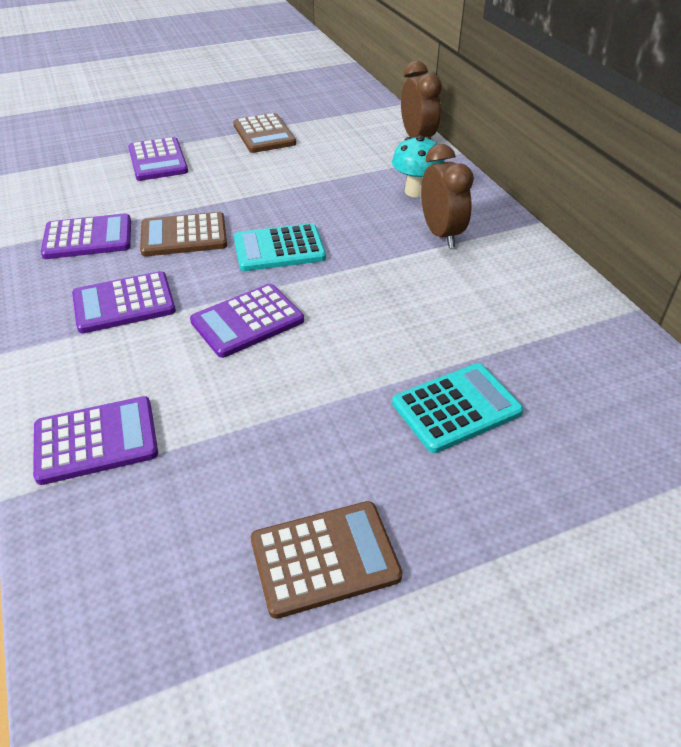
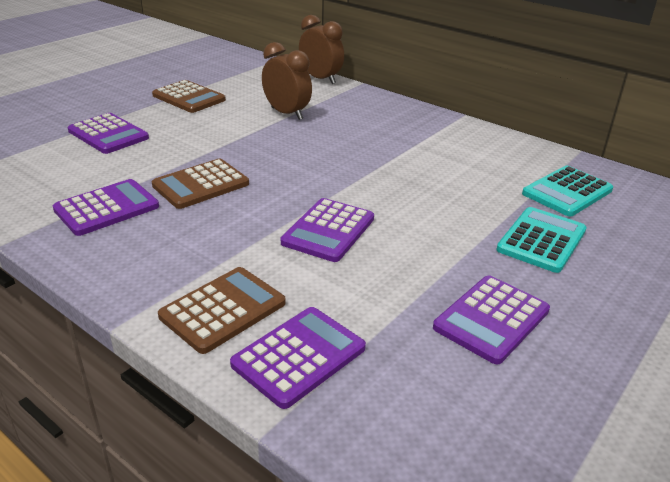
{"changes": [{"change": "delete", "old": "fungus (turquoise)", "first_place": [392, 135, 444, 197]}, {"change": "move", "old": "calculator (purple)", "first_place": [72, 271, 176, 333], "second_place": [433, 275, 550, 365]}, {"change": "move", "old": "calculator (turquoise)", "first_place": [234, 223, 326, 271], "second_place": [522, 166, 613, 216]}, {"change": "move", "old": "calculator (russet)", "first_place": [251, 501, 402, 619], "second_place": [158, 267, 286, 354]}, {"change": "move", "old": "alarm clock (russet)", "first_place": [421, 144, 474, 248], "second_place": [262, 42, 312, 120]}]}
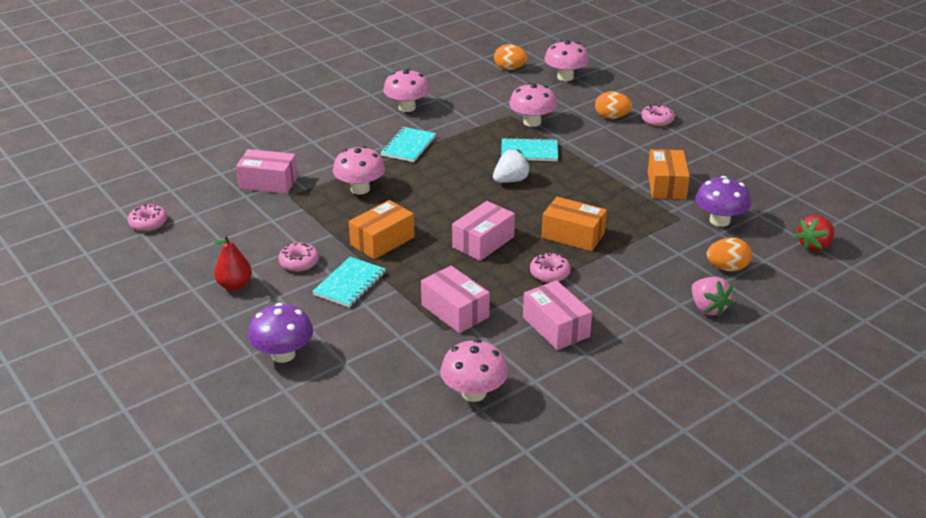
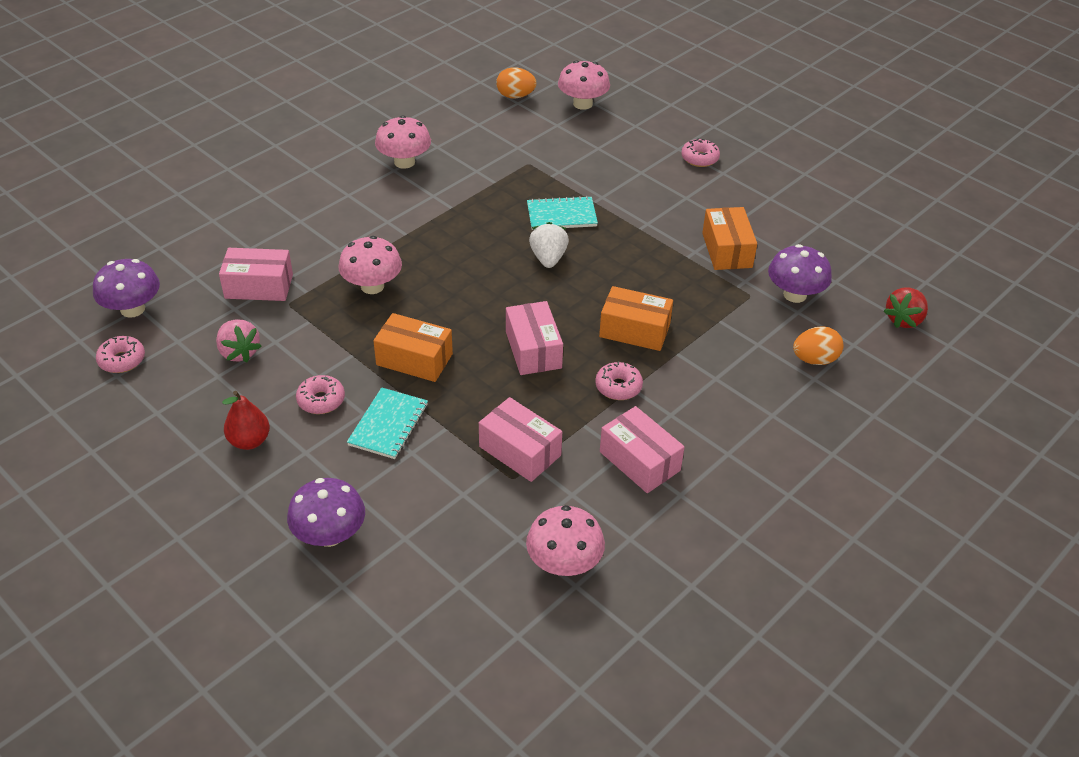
{"changes": [{"change": "delete", "old": "exercise book (turquoise)", "first_place": [380, 127, 436, 162]}, {"change": "delete", "old": "fungus (pink)", "first_place": [509, 83, 557, 127]}, {"change": "delete", "old": "egg (orange-coloured)", "first_place": [595, 91, 632, 119]}, {"change": "insert", "new": "fungus (purple)", "second_place": [93, 259, 160, 318]}, {"change": "move", "old": "berry (pink)", "first_place": [692, 277, 733, 317], "second_place": [216, 319, 262, 362]}, {"change": "rotate", "old": "parcel (orange-coloured)", "first_place": [349, 200, 415, 259], "second_place": [374, 313, 453, 382], "degrees": 75}, {"change": "rotate", "old": "parcel (pink)", "first_place": [452, 201, 515, 261], "second_place": [506, 301, 563, 375], "degrees": -45}, {"change": "rotate", "old": "berry (white)", "first_place": [493, 149, 531, 183], "second_place": [529, 222, 569, 268], "degrees": -45}]}
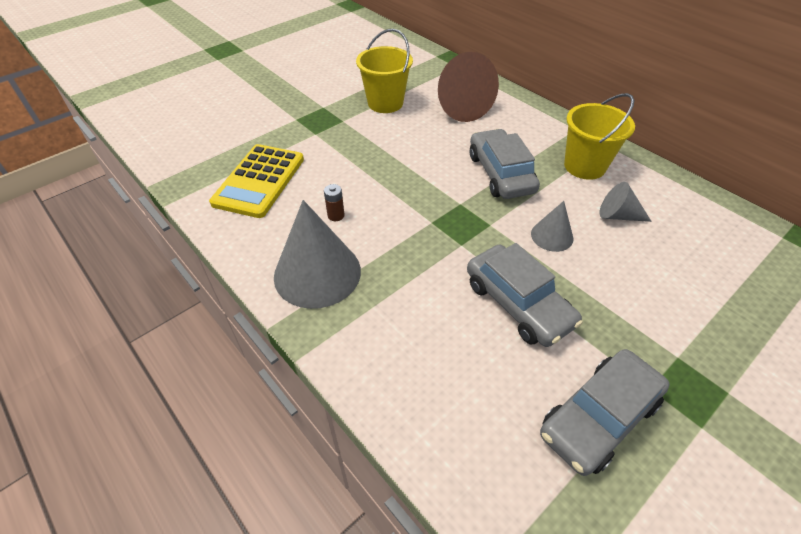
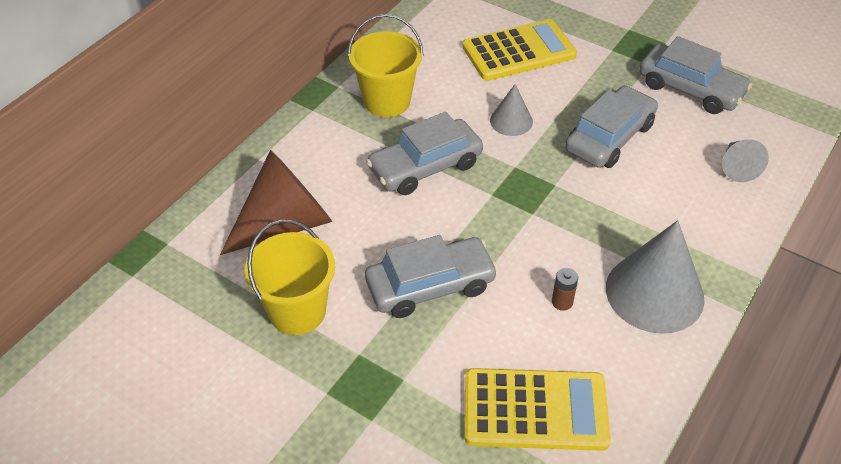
{"changes": [{"change": "insert", "new": "automobile (grey)", "second_place": [365, 235, 498, 318]}, {"change": "insert", "new": "calculator (bright yellow)", "second_place": [462, 19, 577, 81]}, {"change": "move", "old": "cone shape (grey)", "first_place": [600, 182, 652, 222], "second_place": [722, 139, 769, 182]}]}
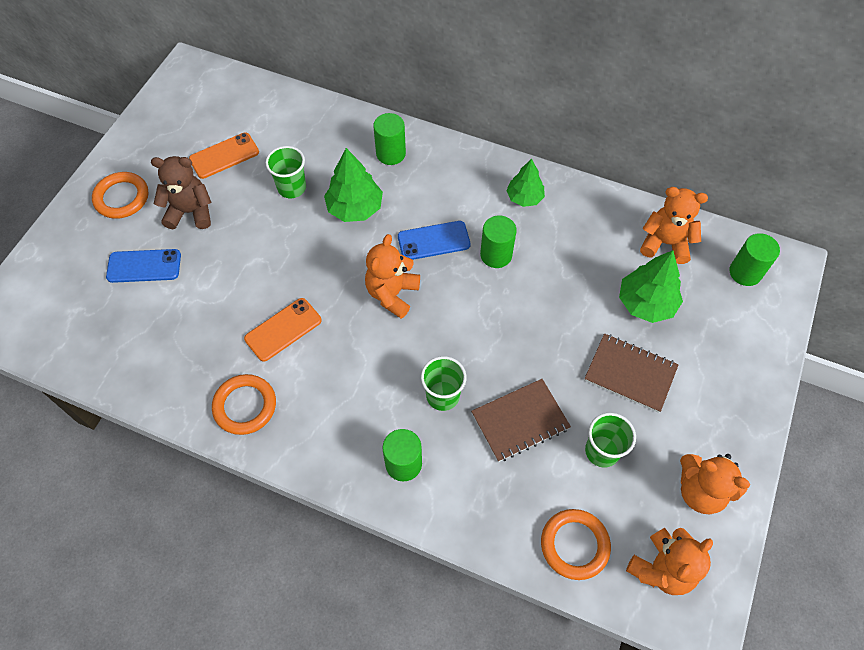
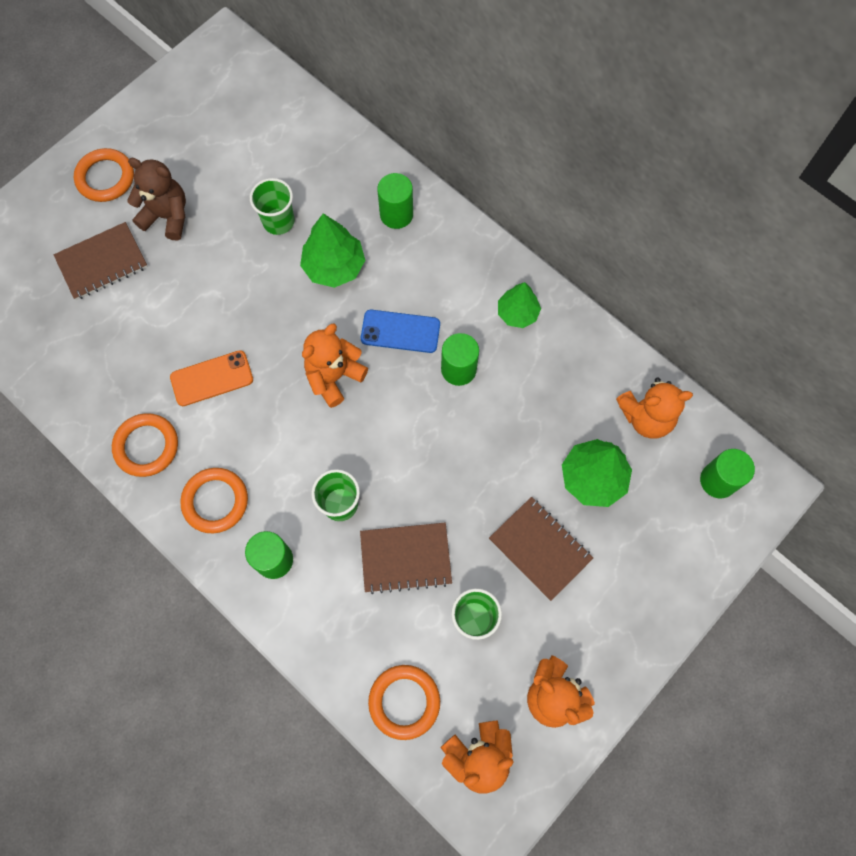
{"changes": [{"change": "delete", "old": "mobile phone (orange-coloured)", "first_place": [189, 132, 259, 179]}, {"change": "insert", "new": "ring (orange-coloured)", "second_place": [180, 468, 248, 533]}, {"change": "replace", "old": "mobile phone (cobalt)", "new": "exercise book (russet)", "first_place": [106, 249, 181, 283], "second_place": [54, 222, 148, 300]}, {"change": "rotate", "old": "teddy bear (orange-coloured)", "first_place": [640, 187, 708, 264], "second_place": [616, 377, 693, 439], "degrees": 135}]}
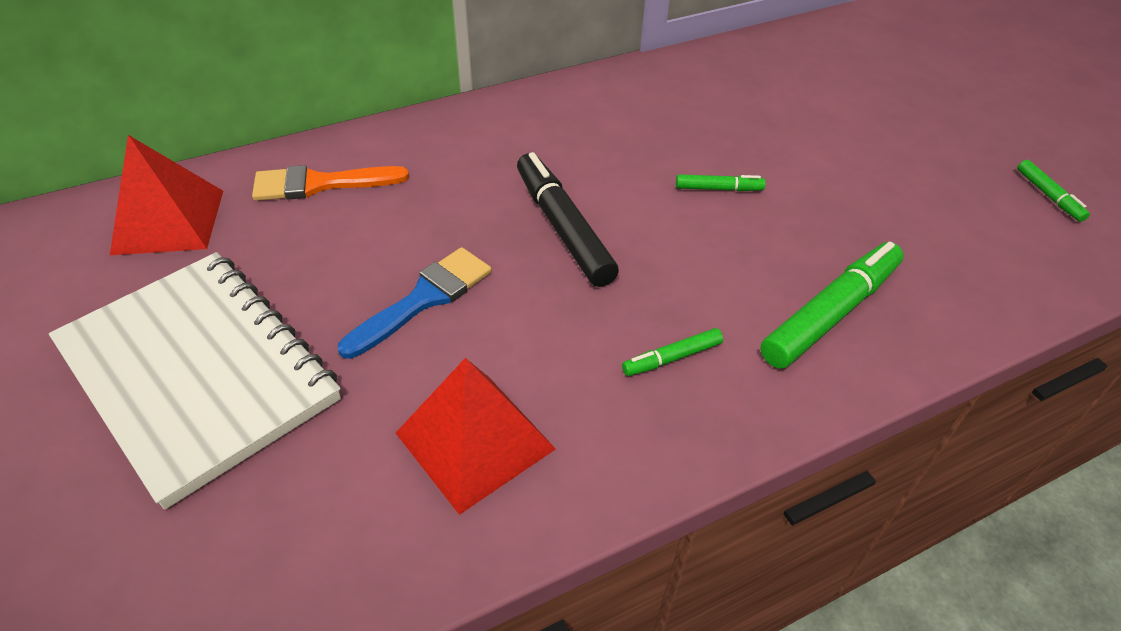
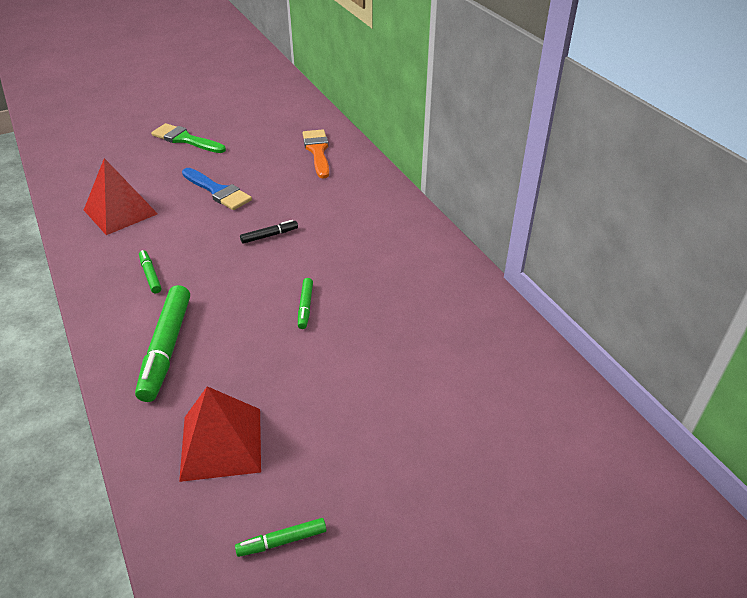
{"changes": [{"change": "move", "old": "pyramid (scarlet)", "first_place": [110, 135, 223, 255], "second_place": [179, 386, 261, 482]}, {"change": "replace", "old": "exercise book (white)", "new": "brush (leaf-green)", "first_place": [49, 252, 341, 510], "second_place": [151, 123, 226, 153]}, {"change": "rotate", "old": "felt pen (leaf-green)", "first_place": [760, 242, 904, 369], "second_place": [135, 285, 190, 402], "degrees": 45}, {"change": "resize", "old": "felt pen (ebony)", "first_place": [517, 152, 619, 287], "second_place": [240, 220, 298, 244], "factor": 0.49}]}
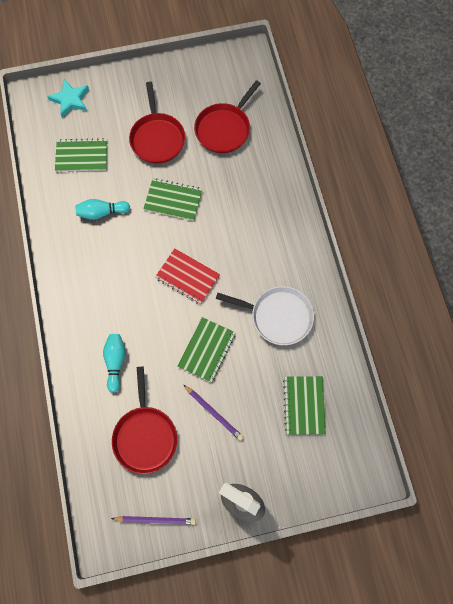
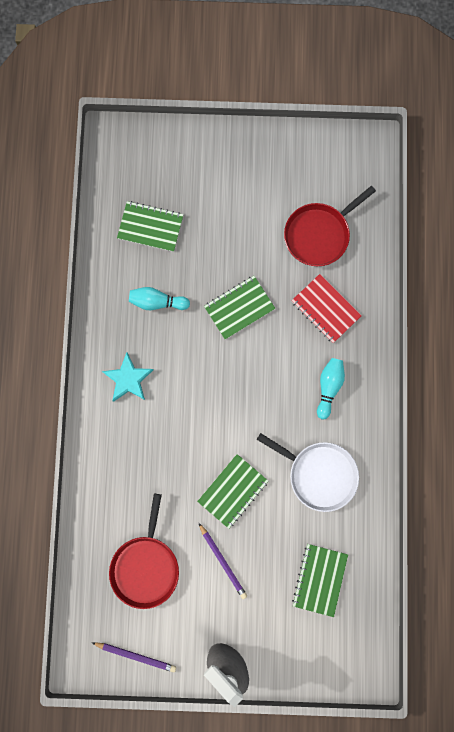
{"changes": [{"change": "delete", "old": "skillet (scarlet)", "first_place": [129, 82, 185, 164]}, {"change": "move", "old": "star shape (turquoise)", "first_place": [47, 79, 89, 118], "second_place": [102, 352, 153, 402]}, {"change": "move", "old": "tenpin (turquoise)", "first_place": [103, 334, 125, 393], "second_place": [317, 358, 345, 419]}, {"change": "move", "old": "exercise book (scarlet)", "first_place": [155, 249, 220, 304], "second_place": [291, 274, 362, 343]}, {"change": "rotate", "old": "exercise book (leaf-green)", "first_place": [143, 178, 202, 221], "second_place": [204, 276, 276, 340], "degrees": -60}]}
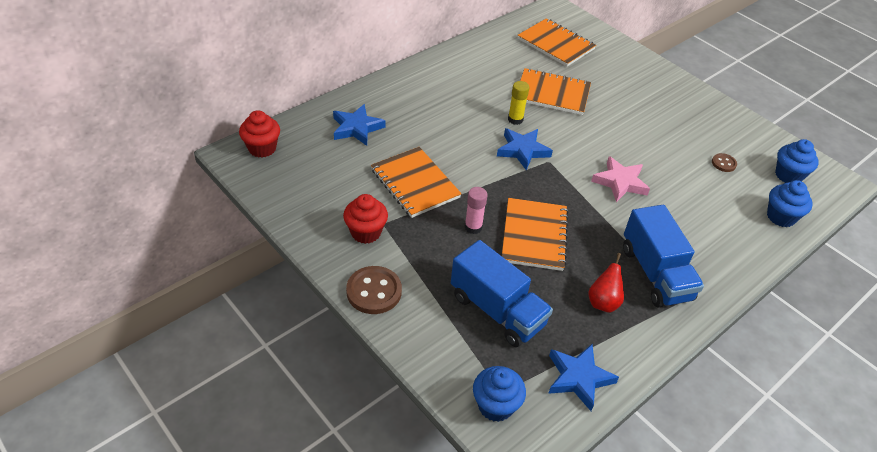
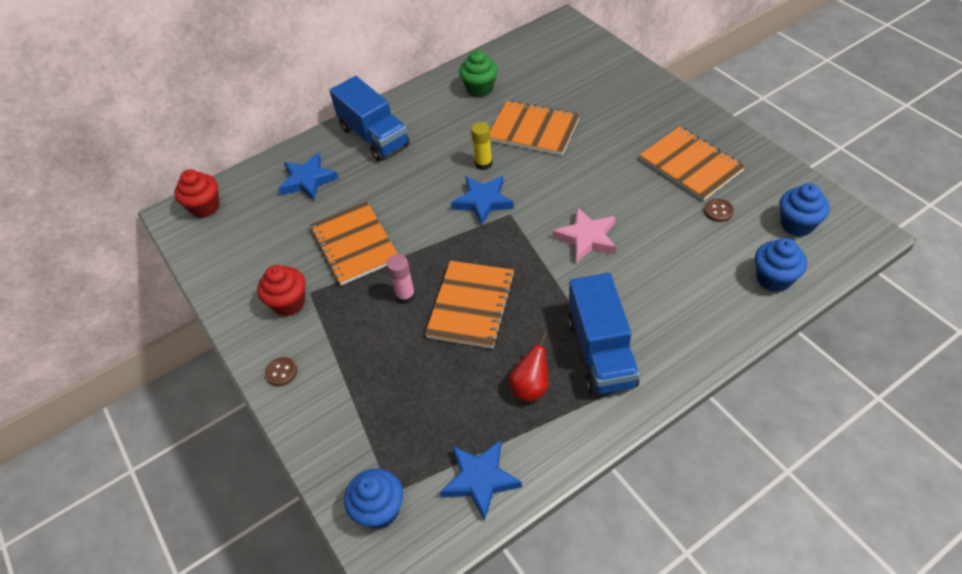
{"changes": [{"change": "insert", "new": "muffin (leaf-green)", "second_place": [459, 50, 498, 97]}, {"change": "move", "old": "toy truck (cobalt)", "first_place": [451, 240, 553, 347], "second_place": [330, 76, 410, 161]}, {"change": "move", "old": "exercise book (orange-coloured)", "first_place": [518, 18, 596, 67], "second_place": [640, 126, 745, 201]}, {"change": "resize", "old": "sewing button (russet)", "first_place": [346, 266, 402, 314], "second_place": [265, 357, 297, 386], "factor": 0.53}]}
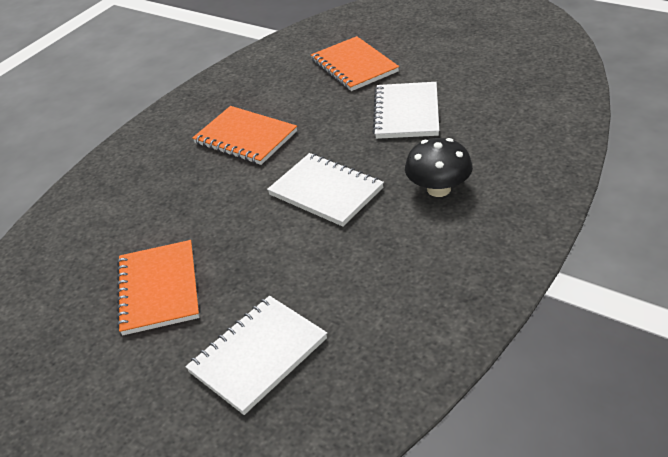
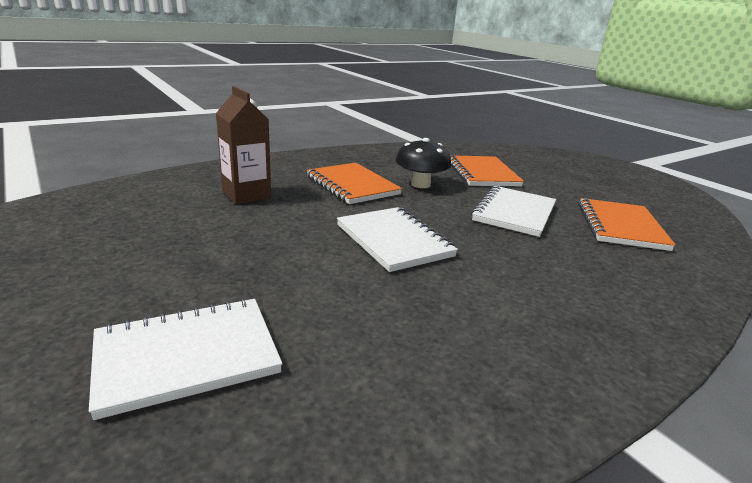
{"changes": [{"change": "insert", "new": "juice carton (russet)", "second_place": [216, 86, 271, 204]}, {"change": "move", "old": "exercise book (orange-coloured)", "first_place": [117, 240, 200, 335], "second_place": [578, 198, 676, 251]}, {"change": "move", "old": "fungus (ebony)", "first_place": [405, 138, 473, 197], "second_place": [396, 138, 451, 188]}]}
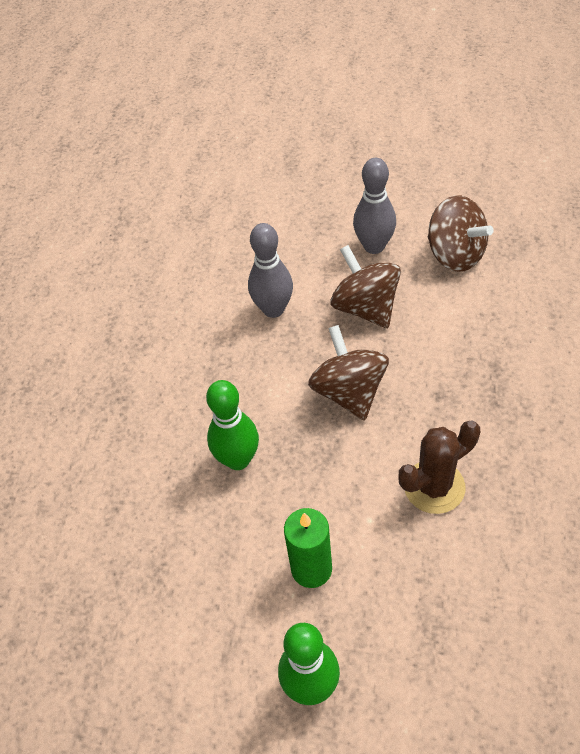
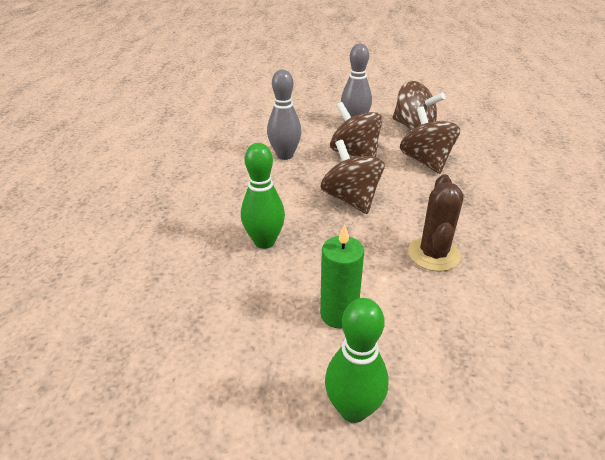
{"changes": [{"change": "insert", "new": "whirligig (russet)", "second_place": [400, 106, 460, 174]}, {"change": "rotate", "old": "cactus (russet)", "first_place": [399, 420, 480, 514], "second_place": [408, 174, 464, 271], "degrees": -45}]}
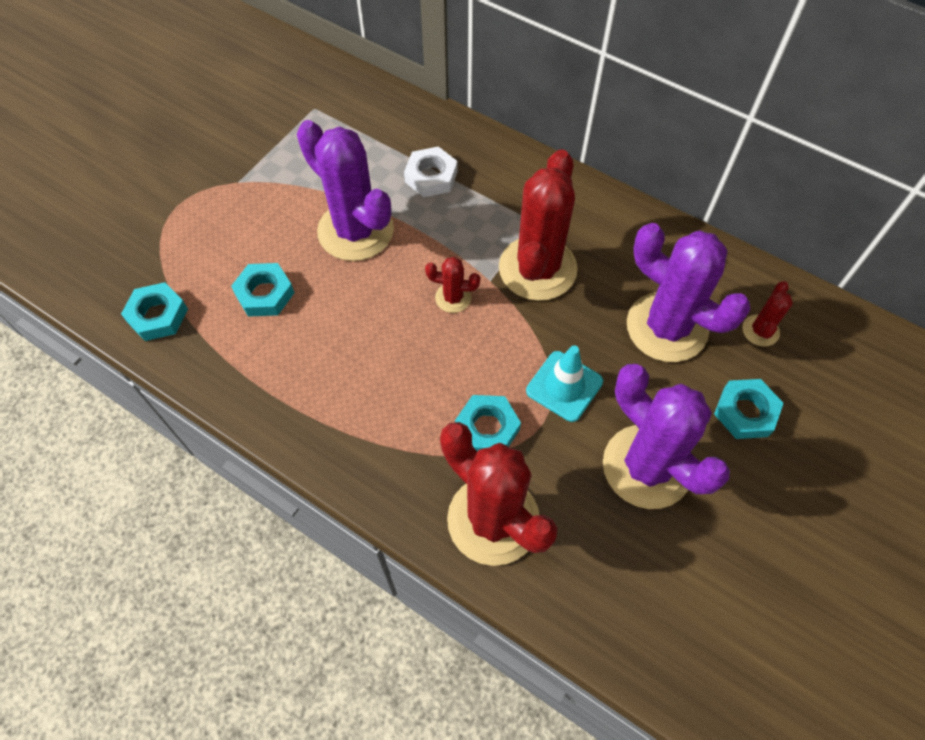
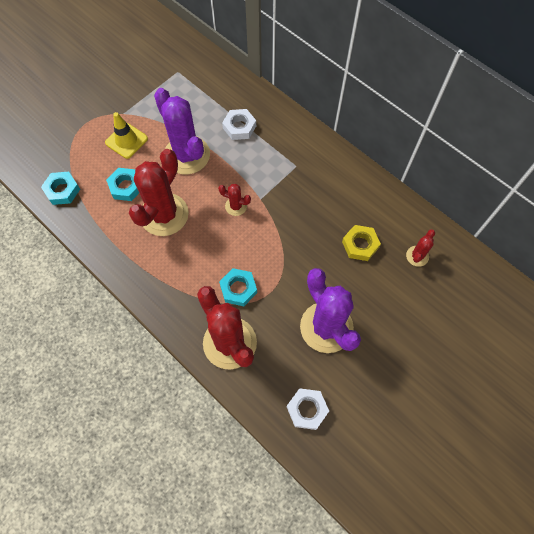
{"changes": [{"change": "delete", "old": "road cone (turquoise)", "first_place": [526, 345, 603, 422]}, {"change": "delete", "old": "hex nut (turquoise)", "first_place": [714, 379, 784, 439]}, {"change": "insert", "new": "road cone (bright yellow)", "second_place": [105, 112, 148, 159]}, {"change": "insert", "new": "hex nut (white)", "second_place": [287, 388, 329, 430]}, {"change": "move", "old": "cactus (scarlet)", "first_place": [499, 149, 578, 301], "second_place": [129, 149, 189, 236]}, {"change": "replace", "old": "cactus (purple)", "new": "hex nut (bright yellow)", "first_place": [627, 223, 750, 362], "second_place": [342, 225, 381, 261]}]}
